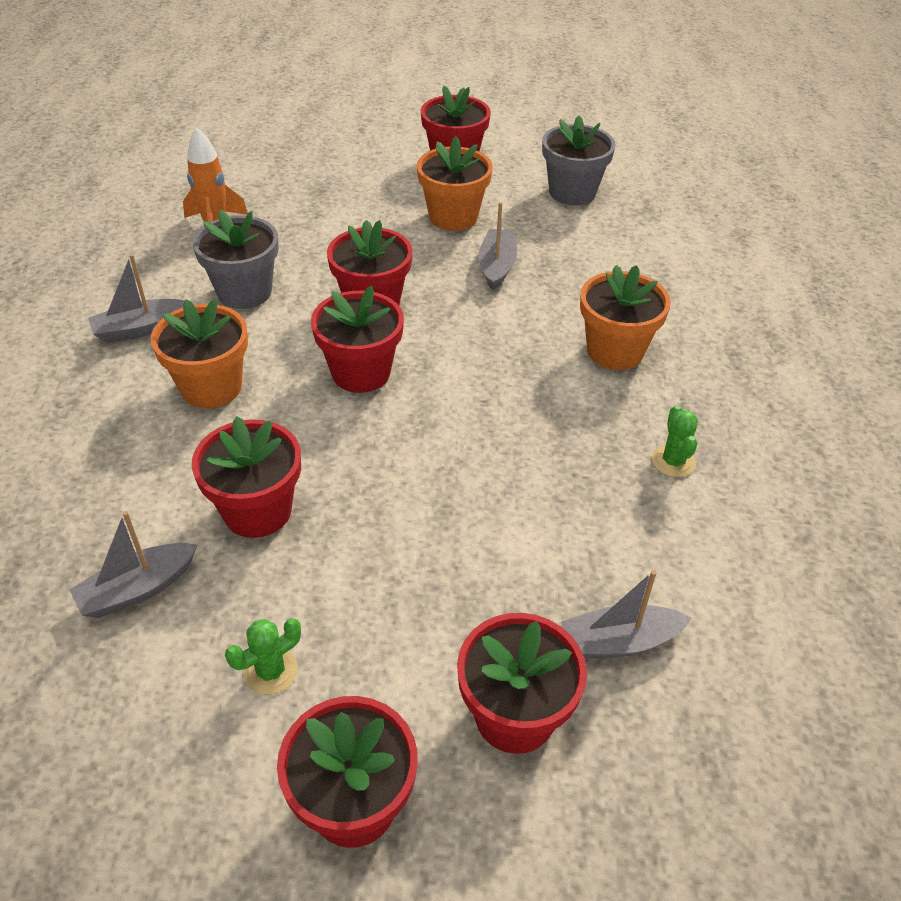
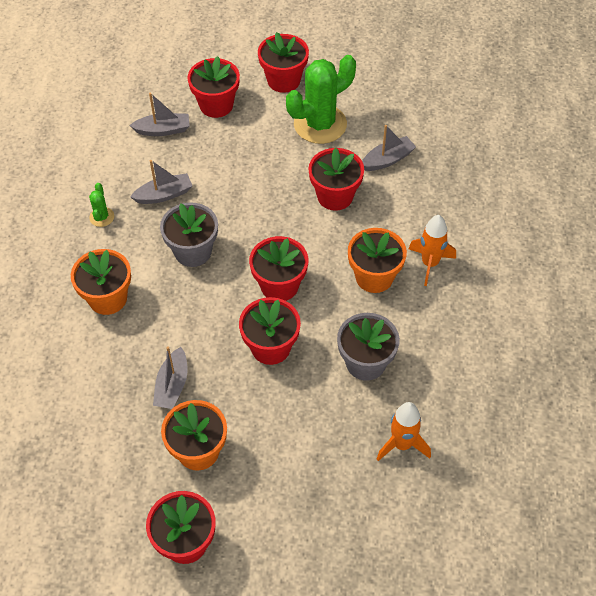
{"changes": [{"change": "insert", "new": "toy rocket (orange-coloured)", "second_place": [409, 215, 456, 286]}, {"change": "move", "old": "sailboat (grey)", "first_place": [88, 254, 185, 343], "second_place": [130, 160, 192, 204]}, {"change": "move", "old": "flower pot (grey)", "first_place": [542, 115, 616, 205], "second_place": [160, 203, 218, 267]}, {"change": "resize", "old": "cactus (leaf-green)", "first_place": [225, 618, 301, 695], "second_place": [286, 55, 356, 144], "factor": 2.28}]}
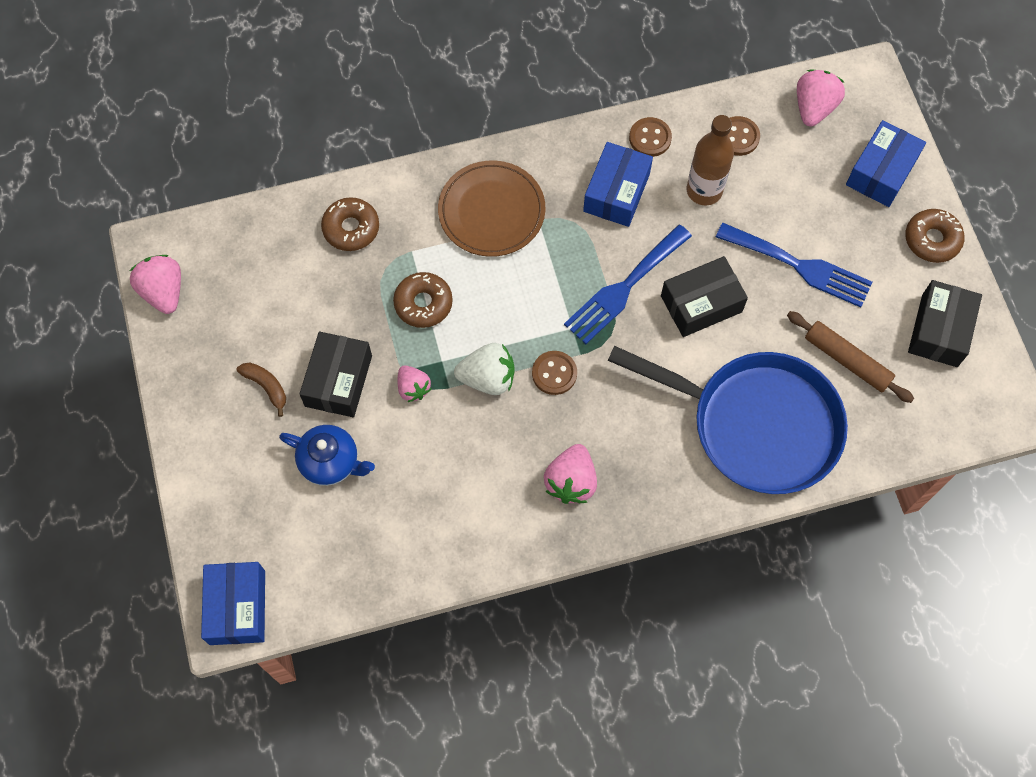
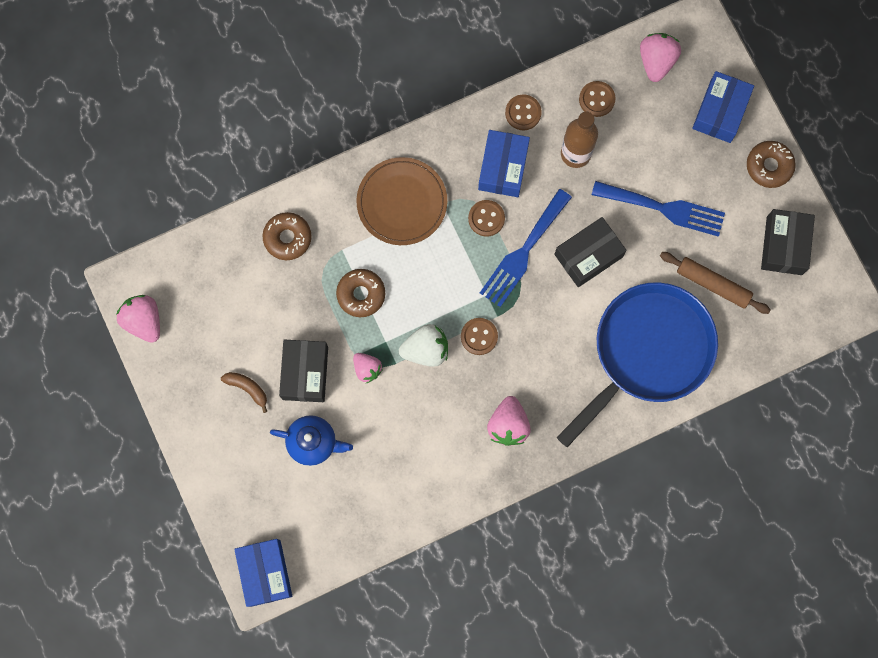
{"changes": [{"change": "insert", "new": "sewing button (russet)", "second_place": [468, 200, 505, 237]}, {"change": "rotate", "old": "skillet (cobalt)", "first_place": [608, 346, 848, 494], "second_place": [557, 282, 718, 447], "degrees": -60}]}
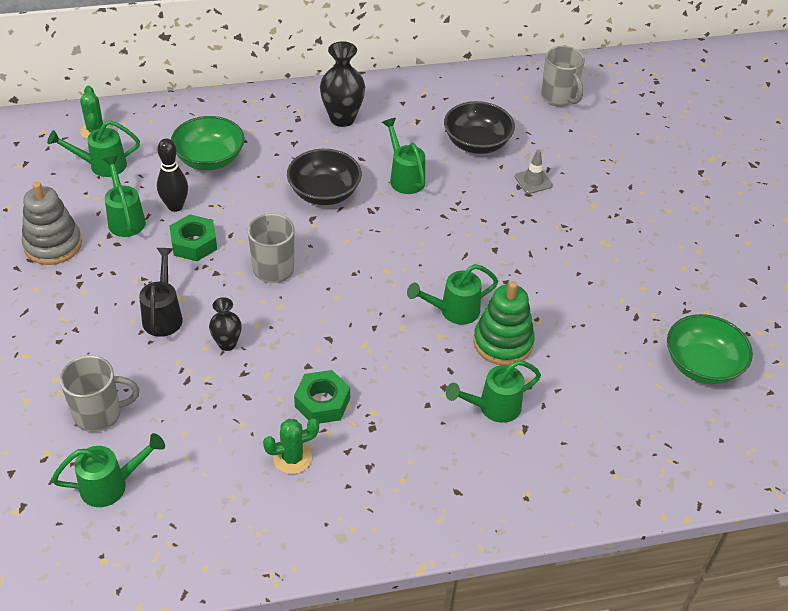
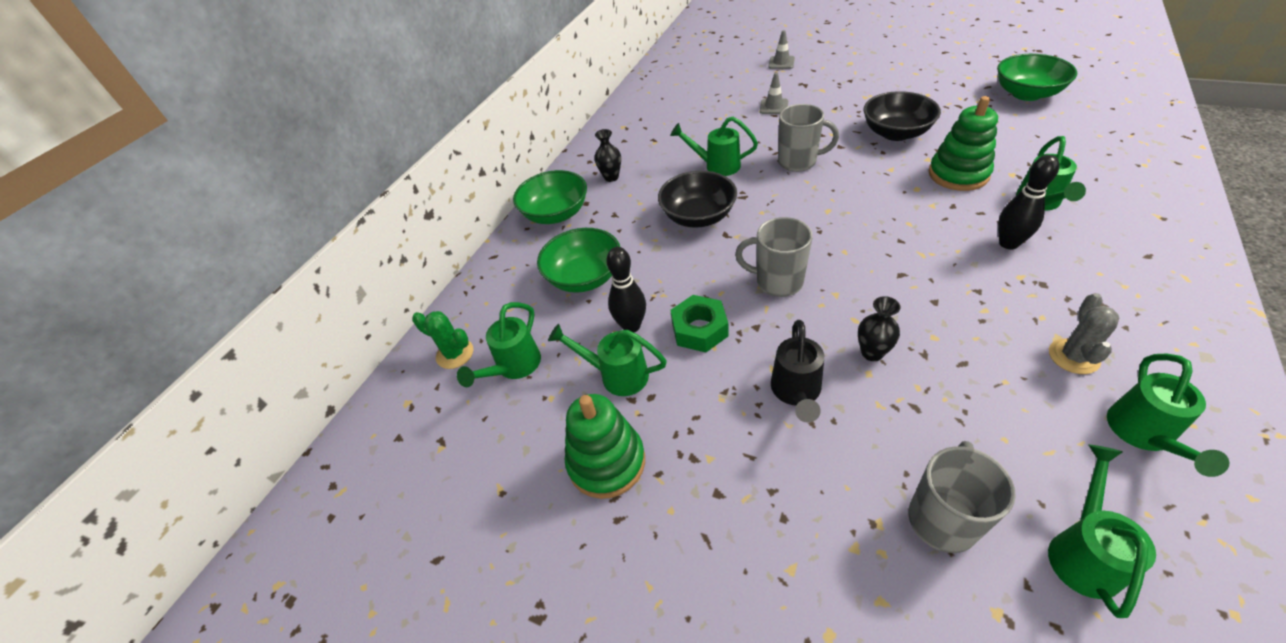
{"changes": [{"change": "delete", "old": "hex nut (leaf-green)", "first_place": [294, 370, 350, 424]}, {"change": "insert", "new": "deep dish (leaf-green)", "second_place": [513, 170, 587, 224]}, {"change": "insert", "new": "road cone (grey)", "second_place": [769, 30, 795, 69]}, {"change": "insert", "new": "tenpin (ebony)", "second_place": [998, 155, 1059, 249]}, {"change": "move", "old": "watering pot (leaf-green)", "first_place": [407, 264, 498, 324], "second_place": [1107, 354, 1229, 477]}, {"change": "move", "old": "deep dish (ebony)", "first_place": [444, 101, 515, 154], "second_place": [863, 91, 941, 141]}, {"change": "move", "old": "coffee mug (grey)", "first_place": [541, 46, 585, 107], "second_place": [778, 104, 839, 172]}, {"change": "recolor", "old": "ring stacker (grey)", "new": "ring stacker (leaf-green)", "first_place": [22, 182, 82, 265], "second_place": [565, 394, 645, 499]}, {"change": "recolor", "old": "cactus (leaf-green)", "new": "cactus (grey)", "first_place": [263, 419, 319, 474], "second_place": [1049, 293, 1119, 374]}, {"change": "rotate", "old": "watering pot (ebony)", "first_place": [139, 248, 183, 337], "second_place": [771, 320, 824, 423], "degrees": -120}, {"change": "resize", "old": "flower vase (ebony)", "first_place": [320, 41, 365, 127], "second_place": [595, 129, 621, 182], "factor": 0.59}]}
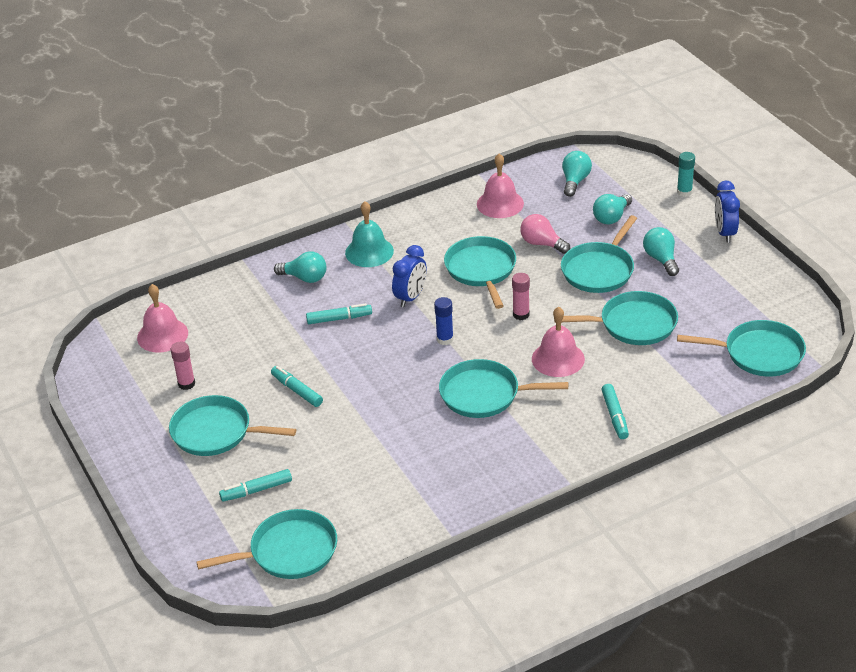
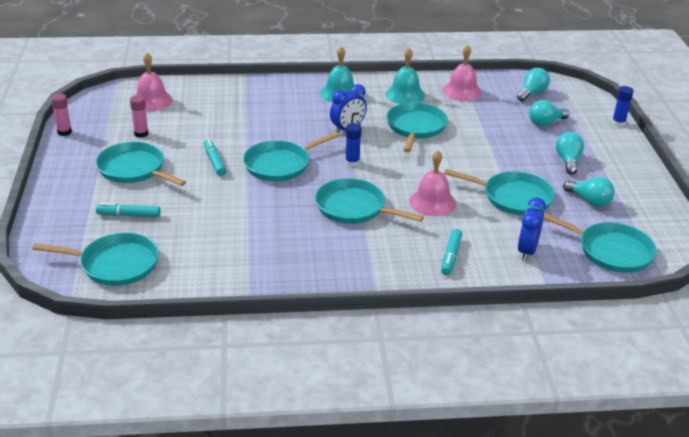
{"changes": [{"change": "delete", "old": "felt pen (turquoise)", "first_place": [306, 303, 372, 324]}, {"change": "delete", "old": "bulb (pink)", "first_place": [520, 214, 570, 254]}, {"change": "insert", "new": "hand bell (turquoise)", "second_place": [386, 48, 425, 104]}, {"change": "move", "old": "bulb (turquoise)", "first_place": [274, 251, 327, 283], "second_place": [563, 177, 615, 207]}, {"change": "move", "old": "glue (pink)", "first_place": [512, 273, 530, 320], "second_place": [51, 93, 72, 136]}, {"change": "move", "old": "skillet (turquoise)", "first_place": [561, 215, 637, 293], "second_place": [243, 132, 340, 181]}, {"change": "move", "old": "alarm clock (cobalt)", "first_place": [715, 181, 740, 243], "second_place": [518, 198, 546, 261]}, {"change": "recolor", "old": "glue (turquoise)", "new": "glue (cobalt)", "first_place": [677, 152, 695, 197], "second_place": [612, 86, 634, 127]}]}
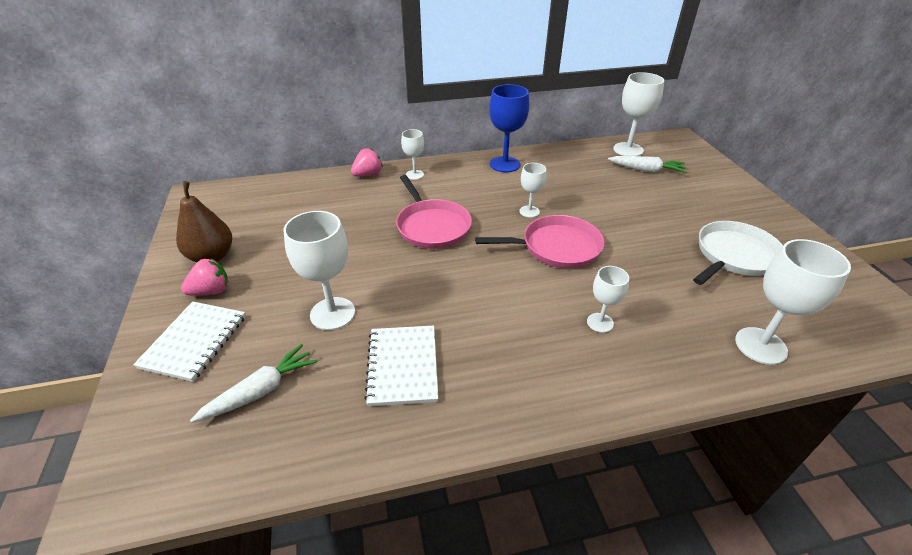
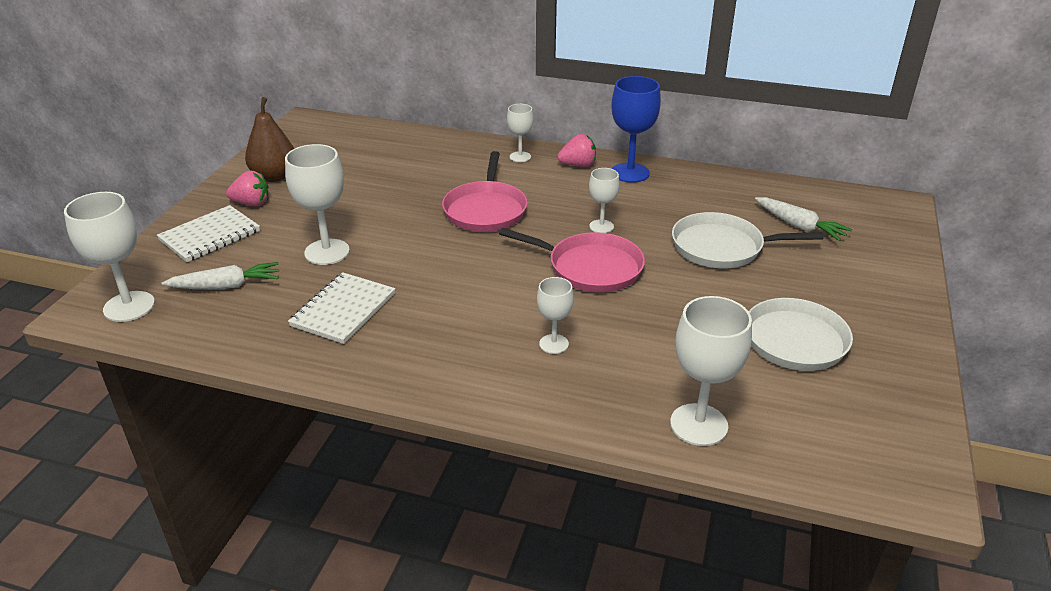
{"changes": [{"change": "insert", "new": "skillet (white)", "second_place": [672, 212, 824, 268]}, {"change": "move", "old": "berry (pink)", "first_place": [351, 148, 383, 176], "second_place": [557, 134, 596, 167]}, {"change": "move", "old": "goblet (white)", "first_place": [613, 72, 664, 156], "second_place": [64, 192, 155, 322]}]}
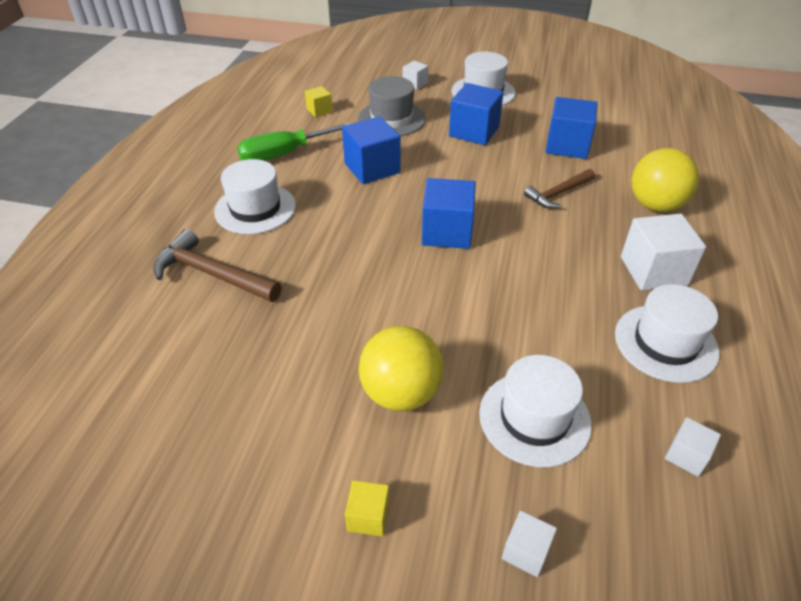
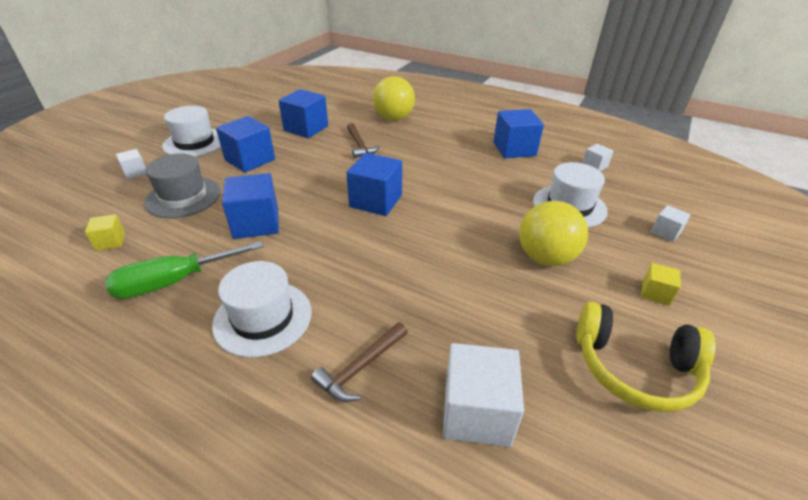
{"changes": [{"change": "insert", "new": "headphones (bright yellow)", "second_place": [576, 301, 716, 412]}, {"change": "move", "old": "cube (white)", "first_place": [621, 214, 706, 290], "second_place": [443, 343, 524, 447]}, {"change": "replace", "old": "hat (white)", "new": "cube (cobalt)", "first_place": [615, 284, 719, 383], "second_place": [493, 109, 544, 158]}, {"change": "rotate", "old": "screwdriver (leaf-green)", "first_place": [237, 122, 351, 161], "second_place": [105, 241, 264, 299], "degrees": 75}, {"change": "resize", "old": "claw hammer (russet)", "first_place": [153, 229, 282, 302], "second_place": [311, 322, 408, 402], "factor": 0.66}]}
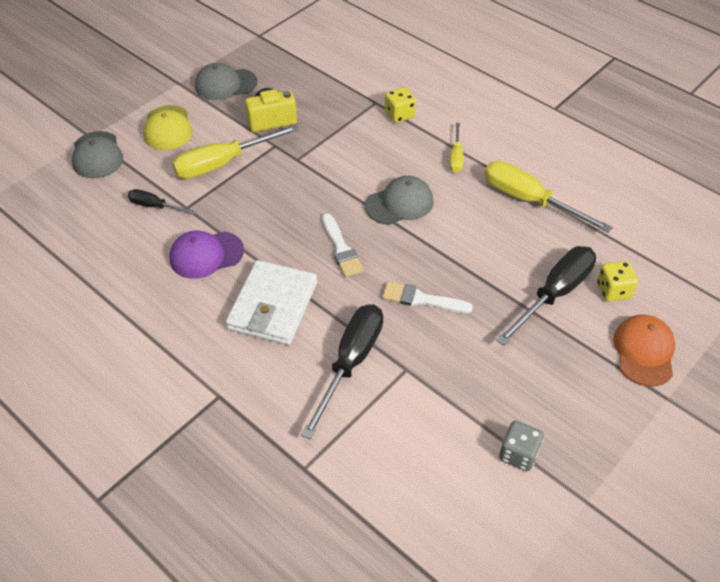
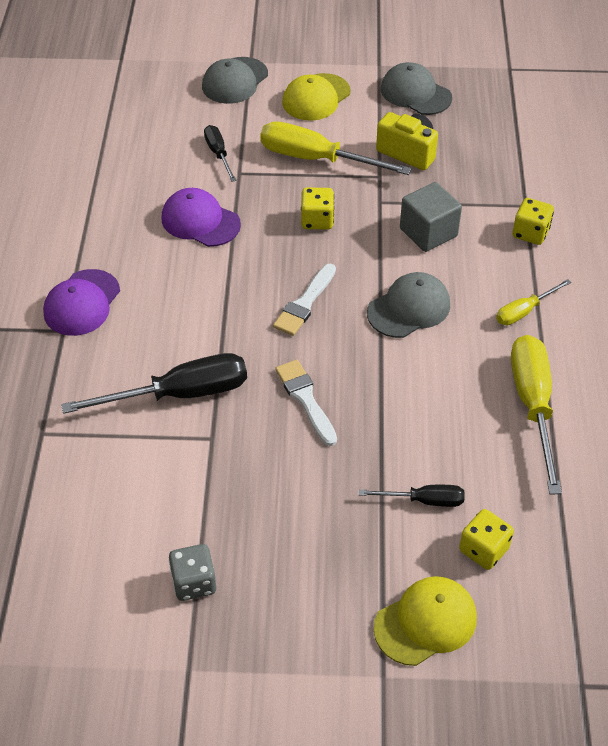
{"changes": [{"change": "delete", "old": "card wallet (white)", "first_place": [226, 260, 317, 345]}, {"change": "insert", "new": "peaked cap (purple)", "second_place": [43, 269, 120, 336]}, {"change": "insert", "new": "game die (bright yellow)", "second_place": [301, 188, 334, 230]}, {"change": "insert", "new": "cube (grey)", "second_place": [400, 182, 462, 252]}, {"change": "recolor", "old": "peaked cap (orange-coloured)", "new": "peaked cap (bright yellow)", "first_place": [613, 315, 675, 387], "second_place": [374, 576, 477, 666]}, {"change": "rotate", "old": "peaked cap (grey)", "first_place": [365, 176, 434, 225], "second_place": [367, 272, 450, 338], "degrees": -60}, {"change": "resize", "old": "screwdriver (ebony)", "first_place": [496, 246, 596, 346], "second_place": [359, 485, 465, 507], "factor": 0.53}]}
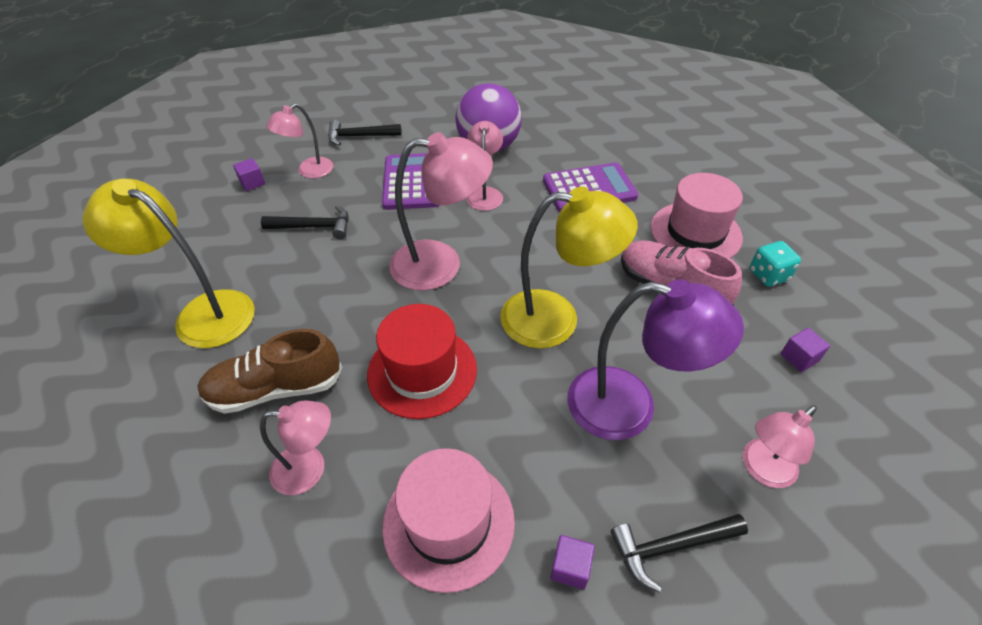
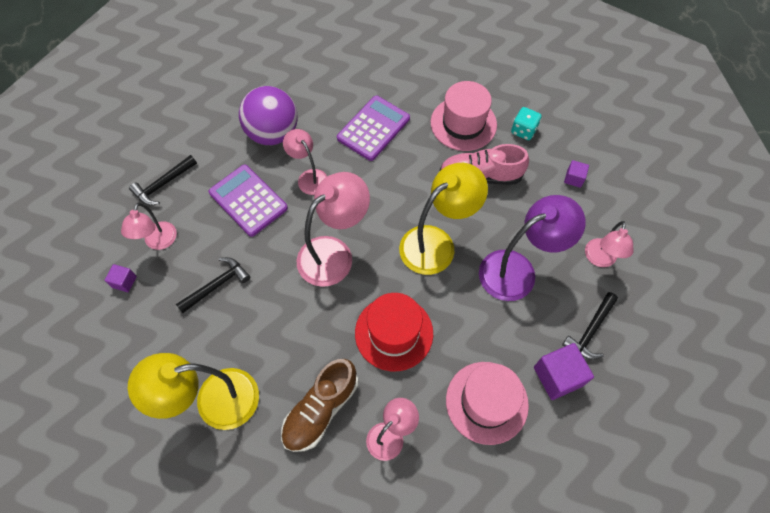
{"changes": [{"change": "resize", "old": "cube (purple)", "first_place": [550, 535, 595, 590], "second_place": [534, 343, 594, 400], "factor": 1.85}]}
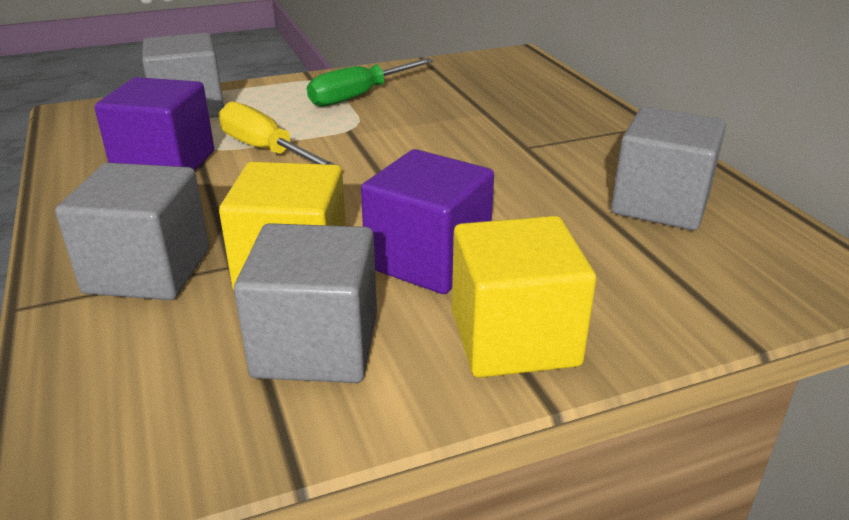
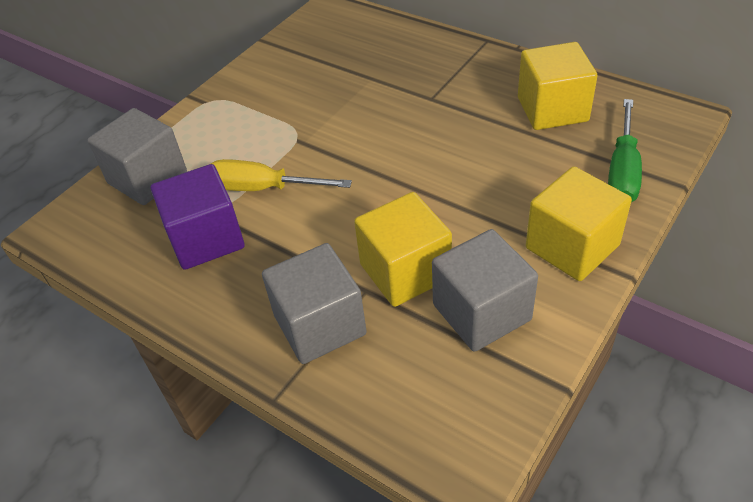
{"changes": [{"change": "delete", "old": "cube (purple)", "first_place": [361, 149, 494, 294]}, {"change": "move", "old": "screwdriver (leaf-green)", "first_place": [307, 58, 434, 107], "second_place": [608, 99, 642, 202]}, {"change": "recolor", "old": "cube (grey)", "new": "cube (bright yellow)", "first_place": [611, 107, 726, 230], "second_place": [518, 42, 598, 130]}]}
